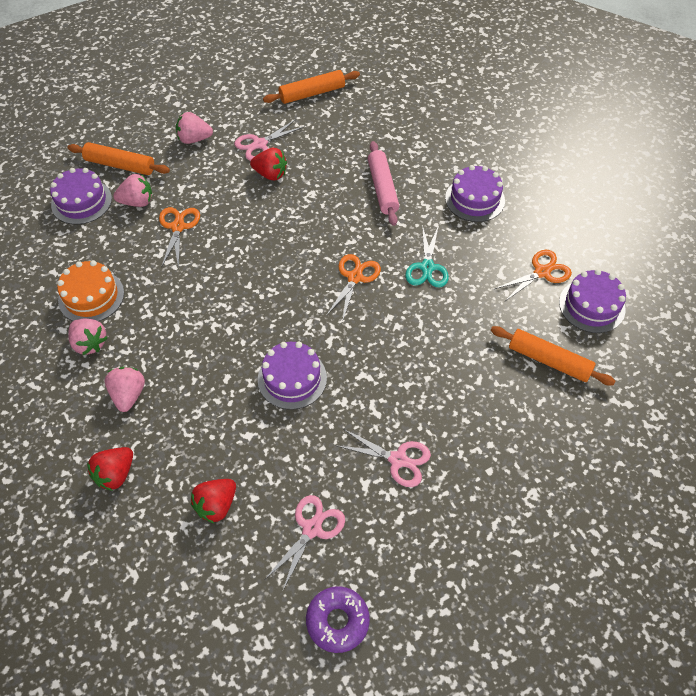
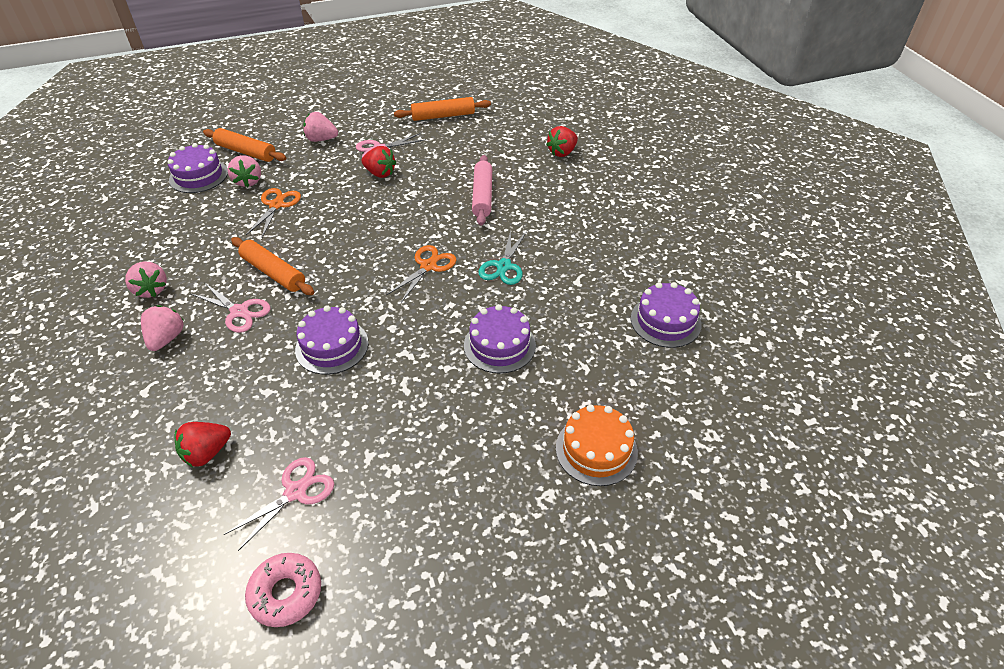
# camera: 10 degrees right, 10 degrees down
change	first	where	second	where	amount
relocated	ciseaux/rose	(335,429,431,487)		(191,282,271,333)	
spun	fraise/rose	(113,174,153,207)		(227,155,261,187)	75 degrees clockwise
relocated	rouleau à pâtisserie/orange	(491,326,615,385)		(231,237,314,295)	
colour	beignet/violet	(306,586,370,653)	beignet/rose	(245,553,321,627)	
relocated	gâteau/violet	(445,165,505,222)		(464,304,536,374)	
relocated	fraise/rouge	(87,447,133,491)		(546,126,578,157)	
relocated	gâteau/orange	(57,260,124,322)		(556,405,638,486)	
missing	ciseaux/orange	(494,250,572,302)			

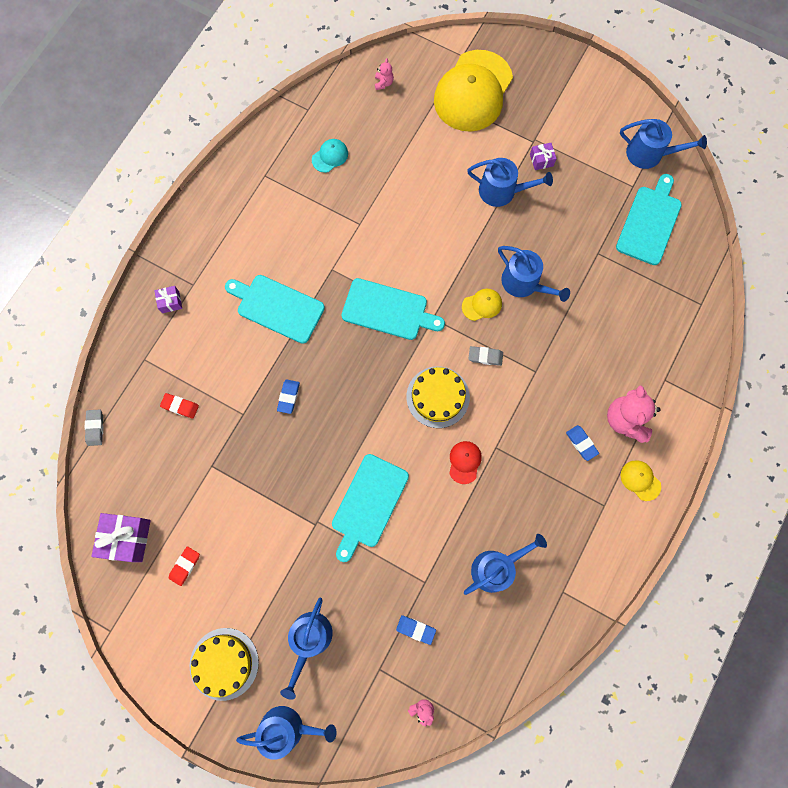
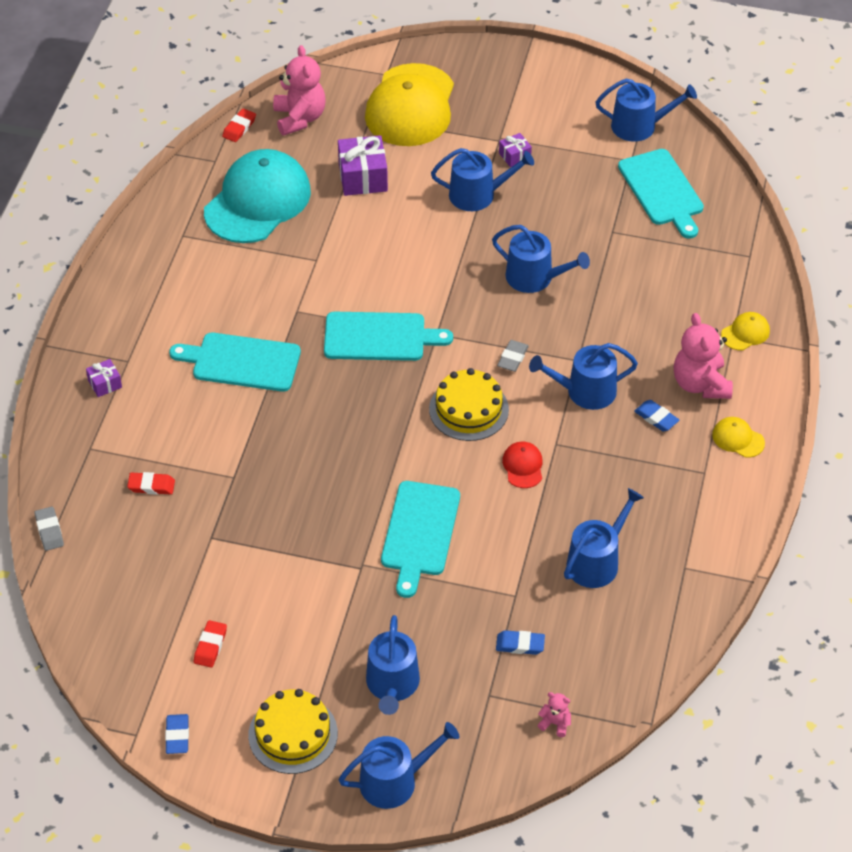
# camera: 15 degrees left, 25 degrees down
change	first	where	second	where	amount
relocated	gomme/bleu	(277,379,300,414)		(165,714,189,754)	
size	casquette/turquoise	(312,139,348,173)		(204,149,311,243)	x2.44
appeared			gomme/rouge	(222,108,256,142)	
size	ours en peluche/rose	(375,58,394,90)		(273,45,326,136)	x2.18
relocated	cadeau/violet	(91,513,151,562)		(338,135,388,196)	
spun	gomme/gris	(469,346,503,366)		(497,340,529,372)	60 degrees counterclockwise
appeared			arrosoir/bleu	(529,343,638,410)	
spun	planche à découper/turquoise	(616,174,682,265)		(618,149,704,239)	150 degrees clockwise
relocated	casquette/jaune	(462,289,502,321)		(721,312,770,350)	

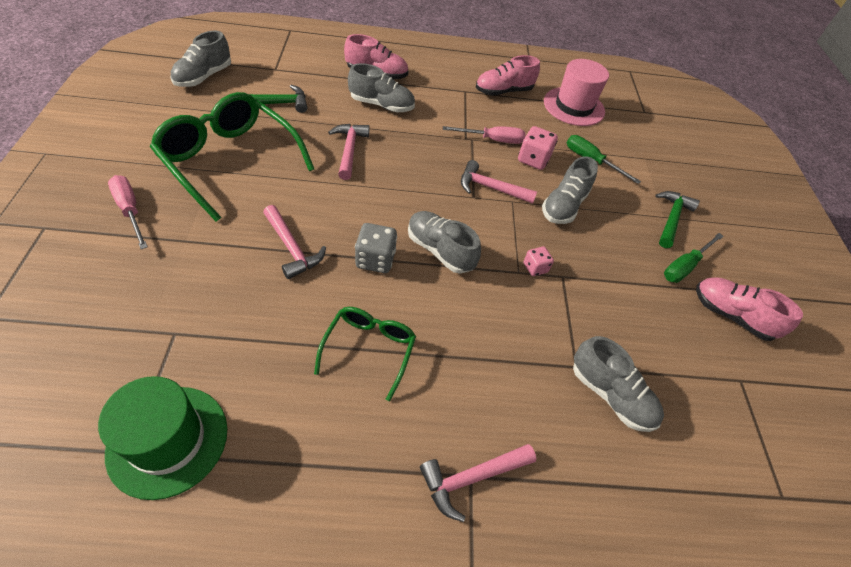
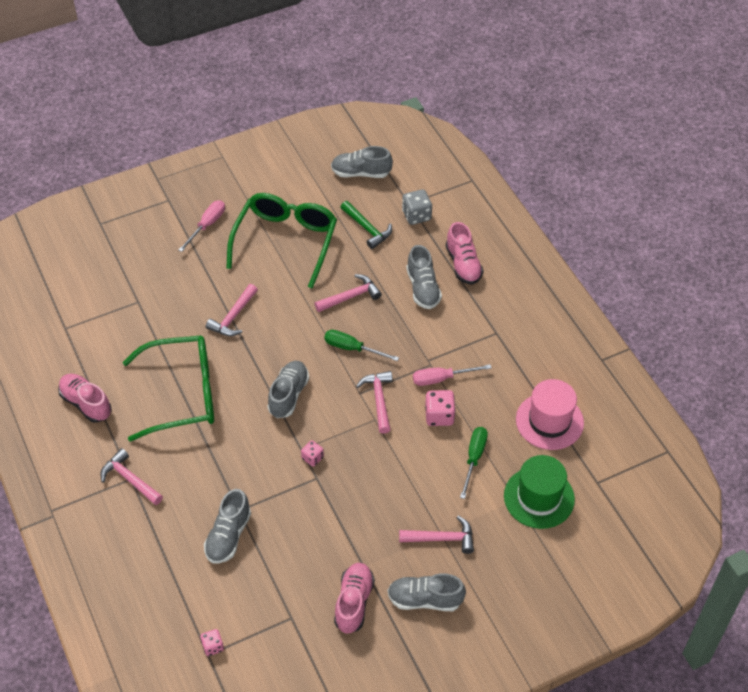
# camera: 70 degrees right, 0 degrees up
change	first	where	second	where	amount
relocated	chaussure/rose	(476,55,540,96)		(58,374,112,423)	
size	lunettes/vert	(314,307,416,401)		(123,336,214,442)	x1.82
appeared			dé/rose	(200,629,224,656)	
relocated	tournevis/vert	(664,233,723,283)		(324,330,399,361)	
relocated	chaussure/gris	(542,156,598,224)		(388,573,466,611)	
colour	marteau/vert	(655,191,700,248)	marteau/rose	(399,516,474,554)	
relocated	dé/gris	(355,223,397,273)		(402,189,432,225)	
spun	tournevis/rose	(443,126,525,144)		(413,364,491,386)	105 degrees clockwise
relocated	chapeau/vert	(98,376,227,500)		(504,455,575,529)	

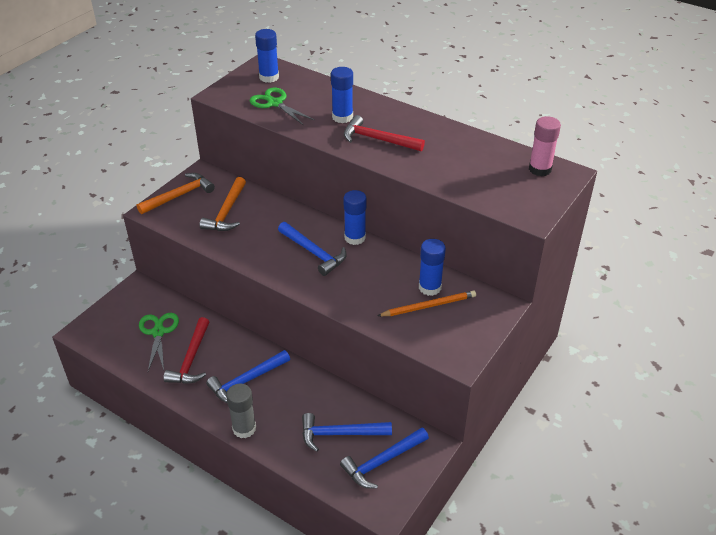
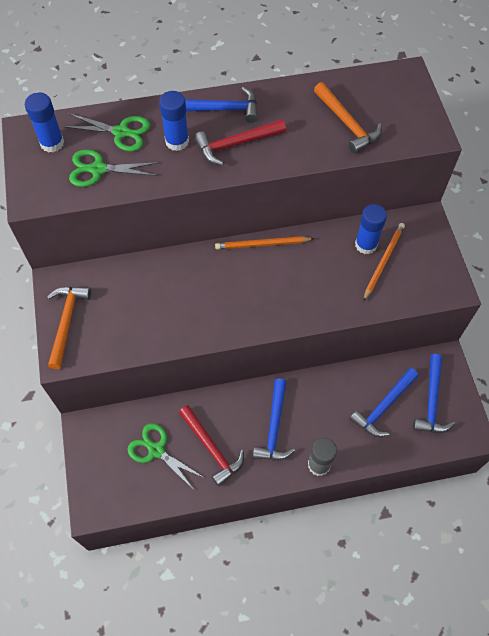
# camera: 45 degrees left, 20 degrees up
change	first	where	second	where	amount
appeared			ciseaux/vert	(63,114,150,152)	
relocated	marteau/bleu	(278,222,347,276)		(185,87,258,123)	
exchanged	bâton de colle/bleu	(343,190,366,245)	crayon/orange	(215,236,314,249)	
relocated	marteau/orange	(200,177,246,231)		(314,82,382,153)	
missing	bâton de colle/rose	(529,116,561,176)			

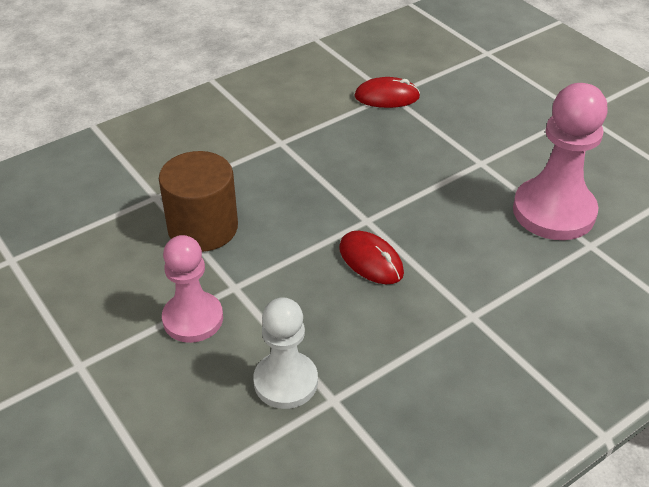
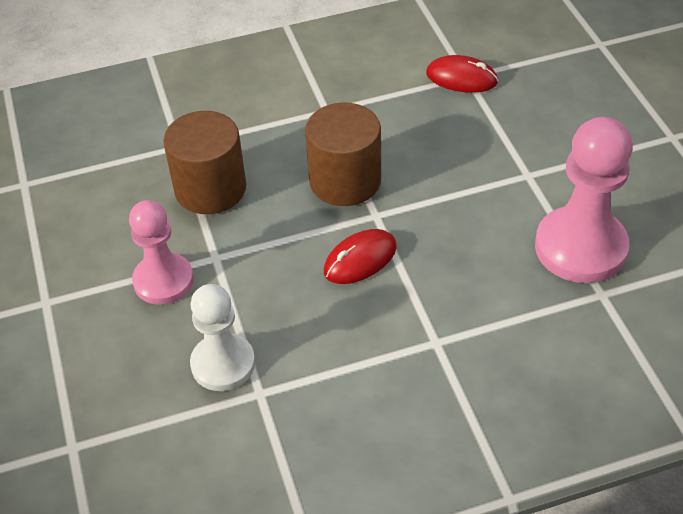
# camera: 20 degrees right, 5 degrees up
change	first	where	second	where	amount
appeared			cylindre/marron	(305,102,381,206)	
spun	souris/rouge	(339,231,404,284)		(324,229,397,284)	75 degrees clockwise

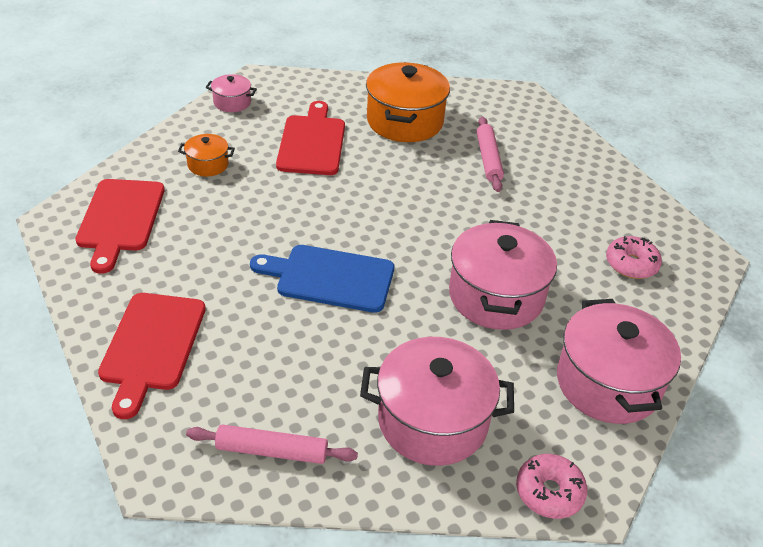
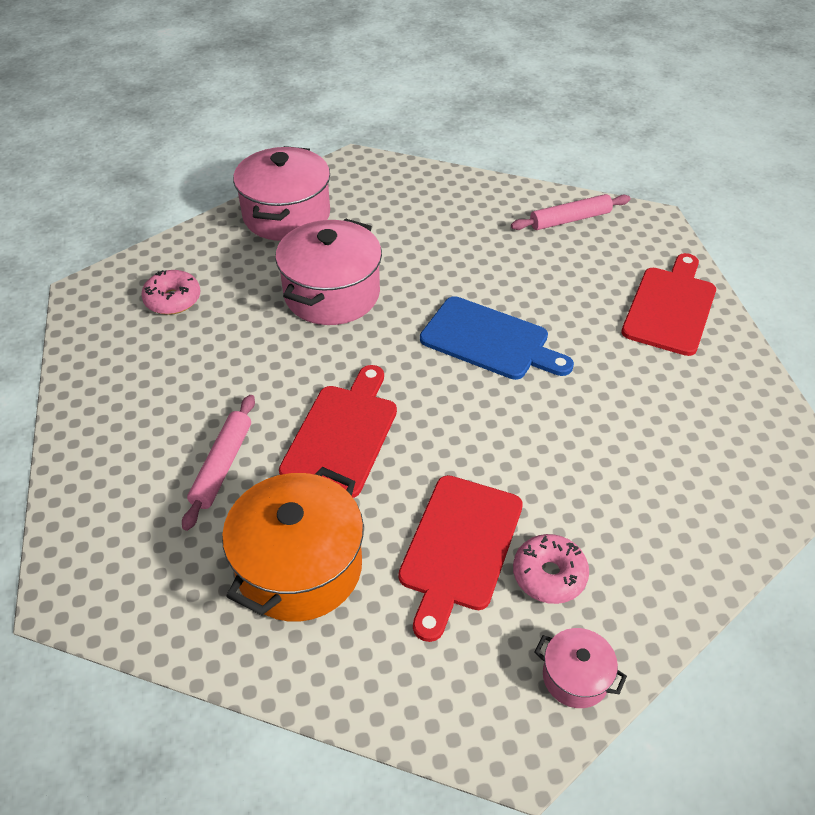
# camera: 160 degrees left, 5 degrees up
change	first	where	second	where	amount
relocated	planche à découper/rouge	(75,179,165,274)		(279,365,397,498)	
spun	rouleau à pâtisserie/rose	(186,424,358,464)		(511,194,631,230)	45 degrees counterclockwise
relocated	beignet/rose	(516,454,587,519)		(513,534,589,604)	
missing	marmite/orange	(178,134,235,176)			
missing	marmite/rose	(360,337,514,466)			

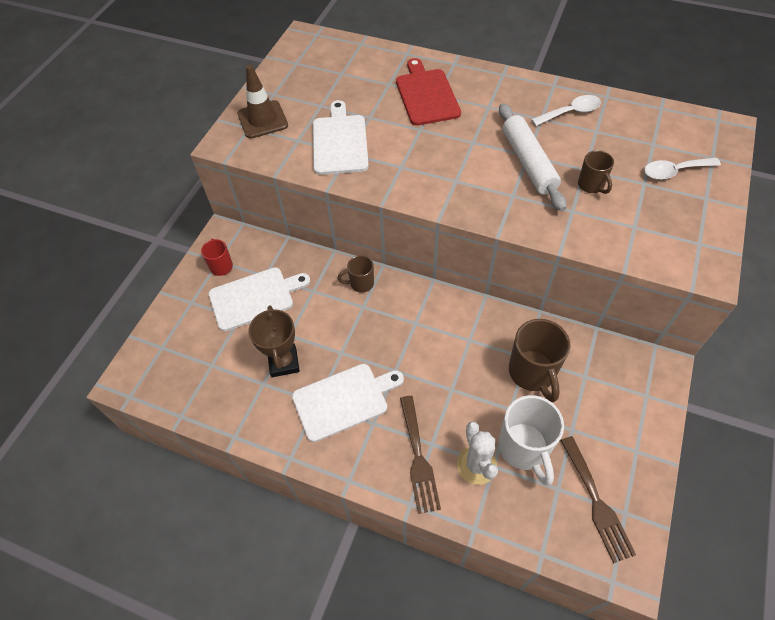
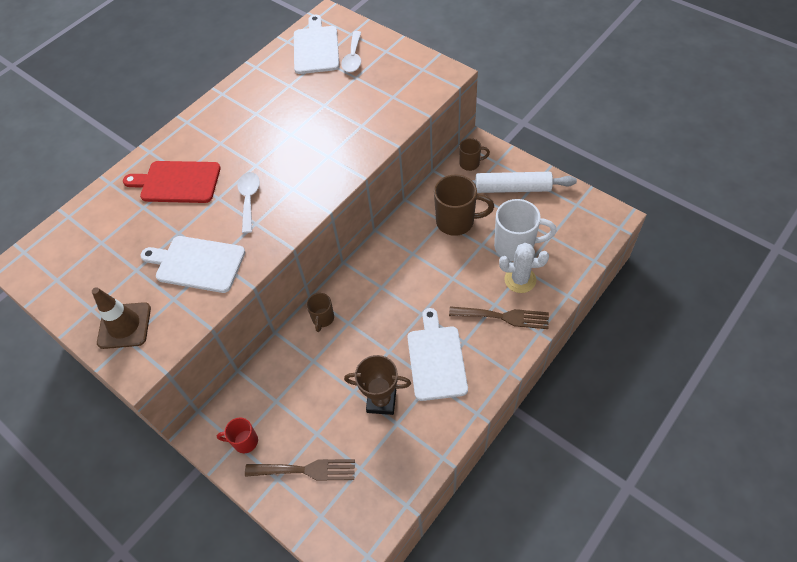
# camera: 70 degrees left, 0 degrees up
change	first	where	second	where	amount
relocated	cuillère/blanc	(531,95,601,126)		(238,172,260,233)	
relocated	fourchette/marron	(560,436,636,563)		(245,459,355,481)	
relocated	planche à découper/blanc	(208,267,310,331)		(294,15,339,74)	
relocated	tasse/marron	(578,150,614,194)		(459,138,490,171)	
relocated	rouleau à pâtisserie/blanc	(499,103,567,211)		(472,172,577,193)	

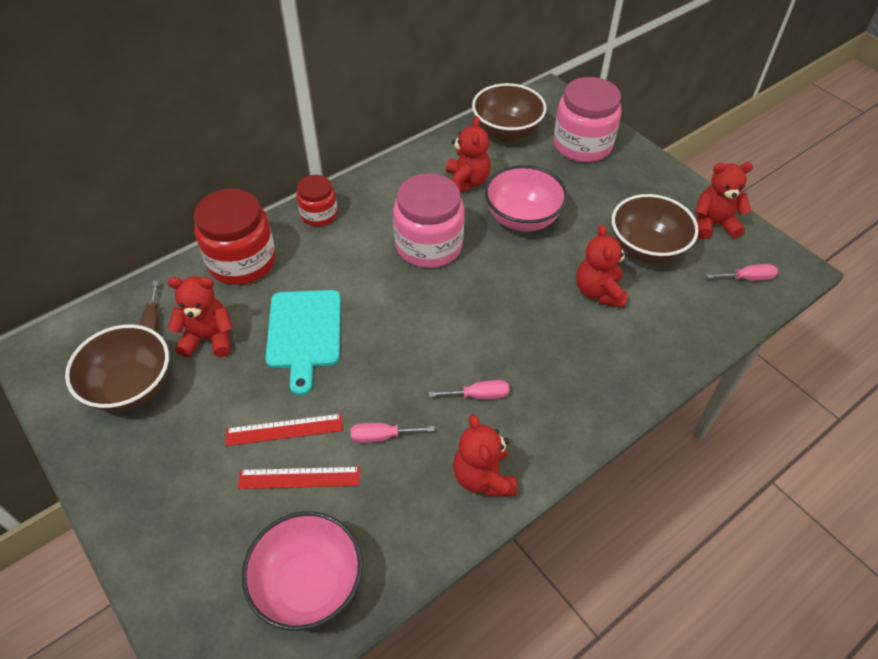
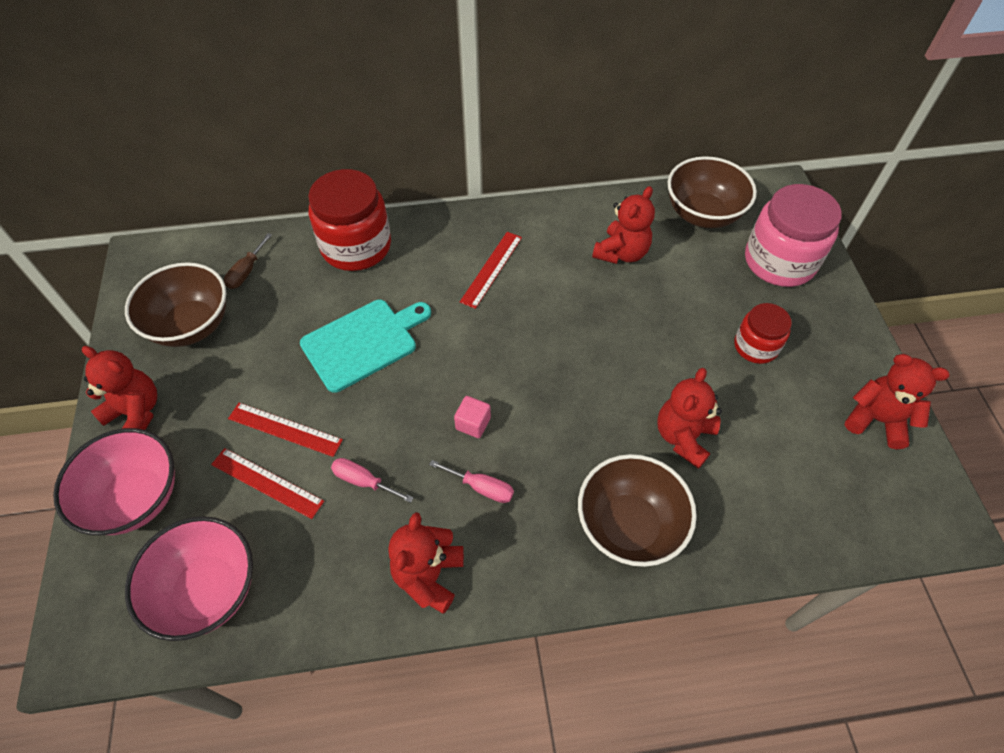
# camera: 30 degrees right, 5 degrees up
change	first	where	second	where	amount
relocated	bol/rose	(485,165,568,232)		(53,428,175,535)	
relocated	ours en peluche/rouge	(168,276,233,357)		(82,346,157,430)	
spun	planche à découper/turquoise	(265,290,341,396)		(300,300,431,393)	150 degrees counterclockwise
appeared			cube/rose	(454,396,491,438)	
appeared			règle/rouge	(460,232,522,309)	
relocated	bol/marron	(612,194,699,264)		(578,454,697,567)	
relocated	bocal/rouge	(296,175,338,226)		(734,303,792,364)	
missing	bocal/rose	(393,173,464,268)			
missing	tournevis/rose	(706,264,778,281)			

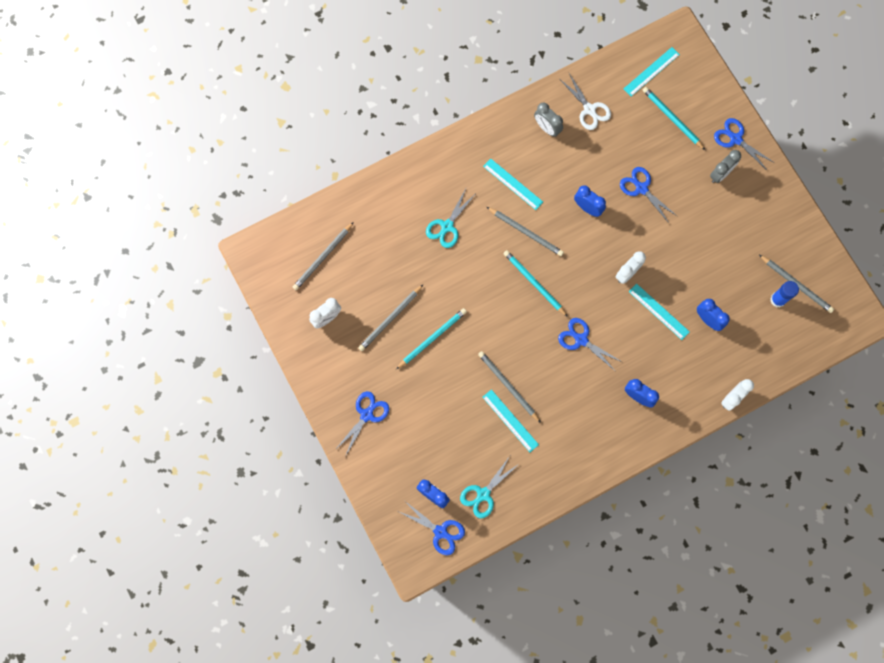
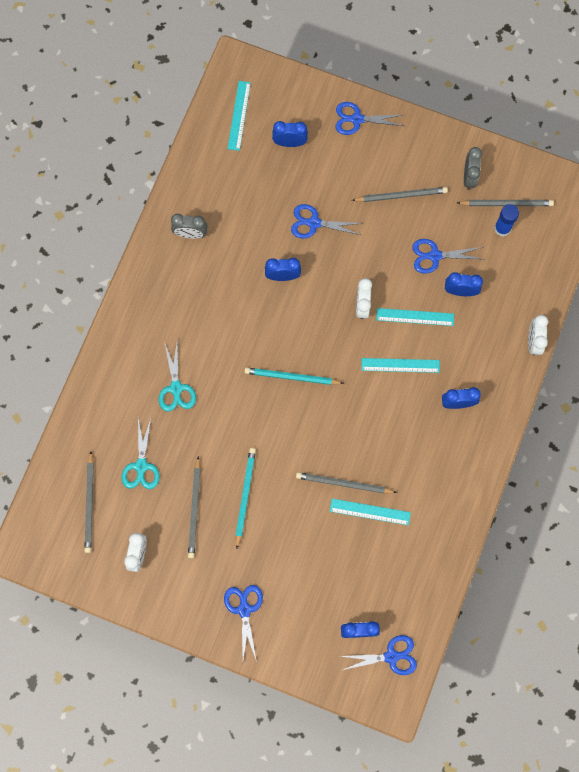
# camera: 40 degrees left, 0 degrees up
change	first	where	second	where	amount
relocated	ciseaux/turquoise	(460,456,520,519)		(122,418,160,489)	
exchanged	crayon/turquoise	(643,87,705,150)	réveil/bleu	(272,121,308,147)	
relocated	crayon/gris	(487,207,564,256)		(352,187,448,202)	
relocated	règle/turquoise	(483,158,543,210)		(361,358,440,373)	
relocated	ciseaux/bleu	(558,318,622,371)		(412,239,483,273)	
relocated	réveil/gris	(710,150,741,183)		(464,147,482,190)	
missing	ciseaux/blanc	(561,73,611,130)			

